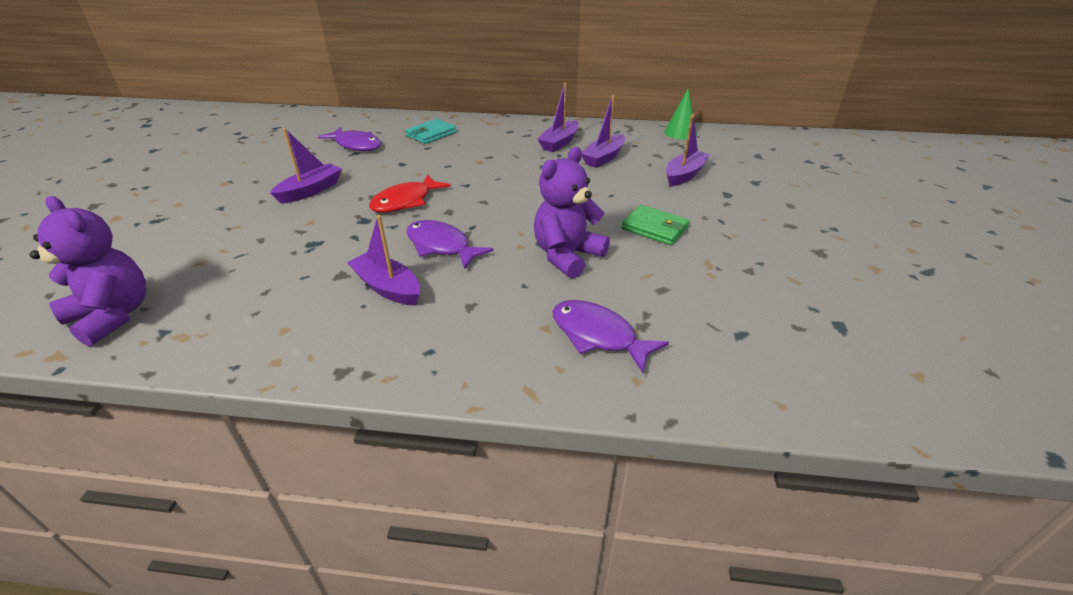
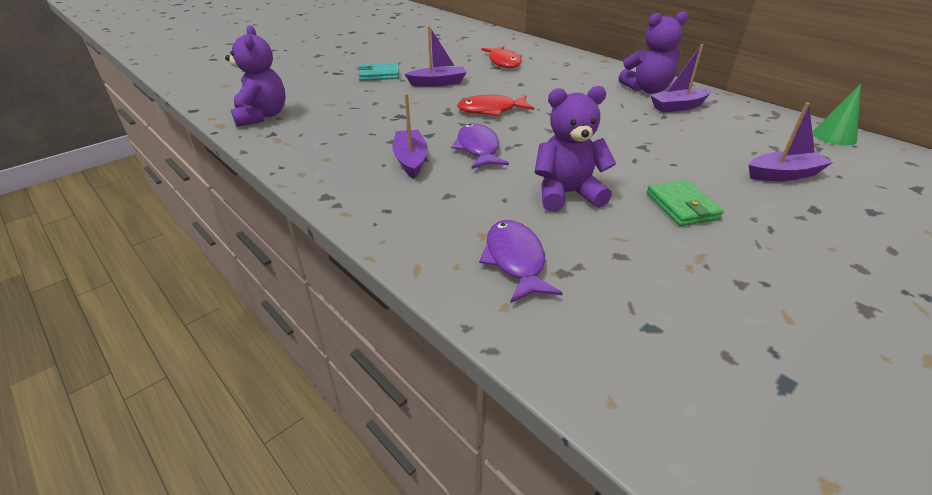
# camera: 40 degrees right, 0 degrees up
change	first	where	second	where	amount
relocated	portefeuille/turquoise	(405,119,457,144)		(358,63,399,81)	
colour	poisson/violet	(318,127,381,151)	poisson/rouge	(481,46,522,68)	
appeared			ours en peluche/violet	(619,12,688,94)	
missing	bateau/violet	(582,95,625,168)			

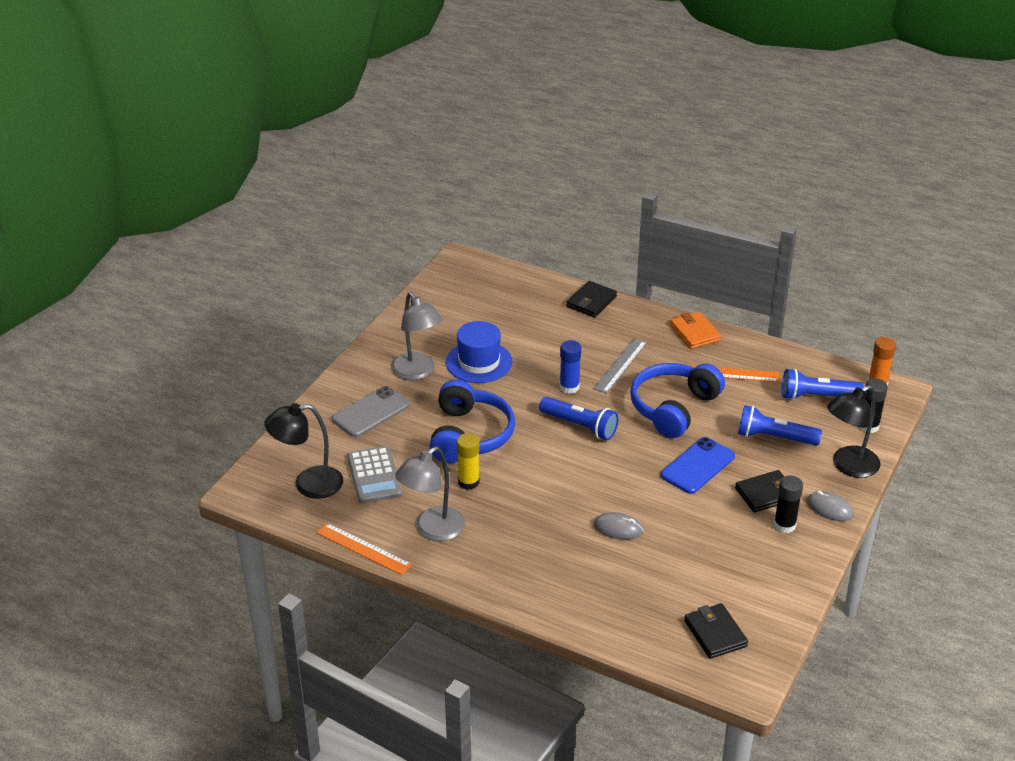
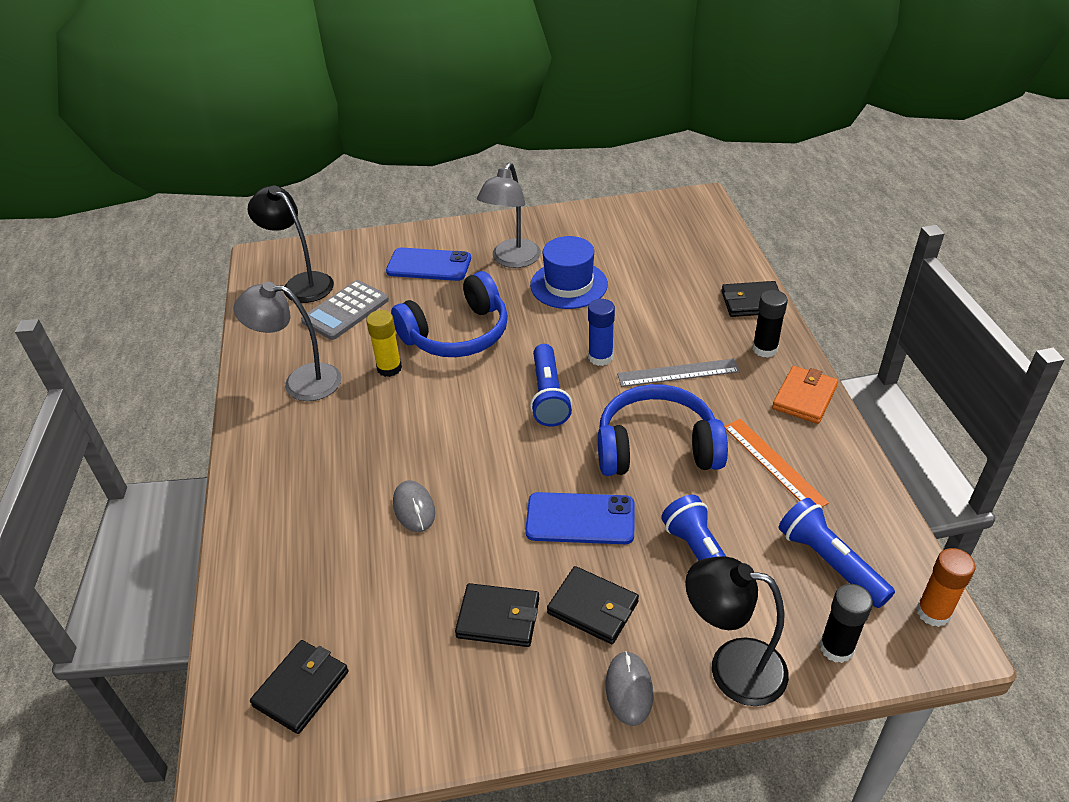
# camera: 55 degrees right, 5 degrees up
change	first	where	second	where	amount
colour	téléphone/gris	(332,386,410,437)	téléphone/bleu	(386,248,471,281)	
appeared			portefeuille/noir	(455,583,539,647)	
relocated	bâton de colle/noir	(774,475,803,533)		(753,290,788,358)	
missing	règle/orange	(317,523,412,575)			

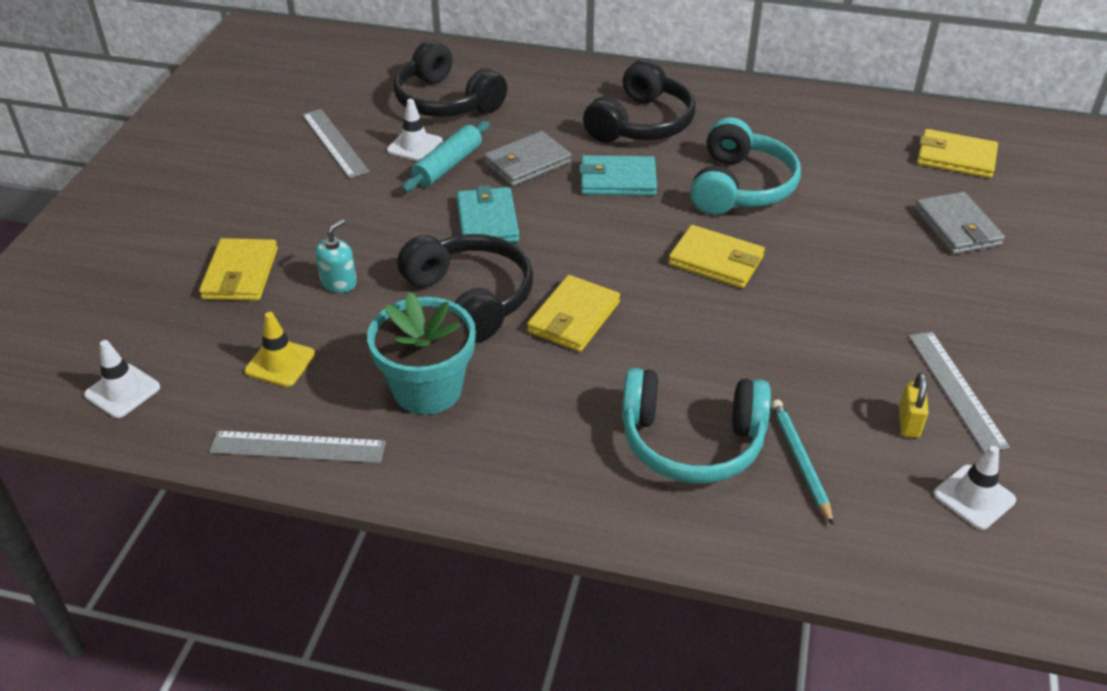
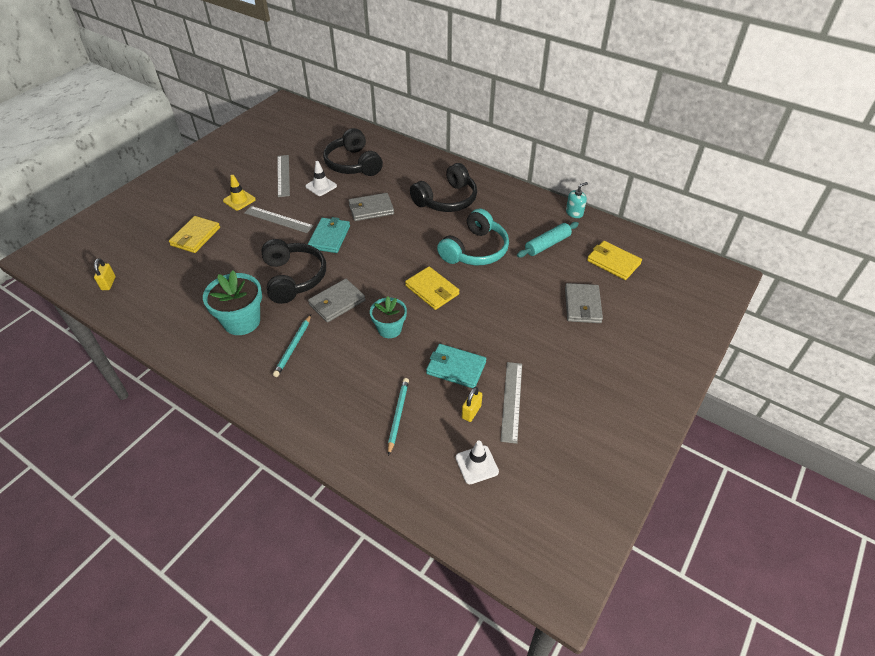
# camera: 20 degrees right, 5 degrees up
change	first	where	second	where	amount
exchanged	cône de chantier/blanc	(84,340,160,418)	cadenas/jaune	(94,258,116,290)	
relocated	cône de chantier/jaune	(245,312,315,387)		(223,175,256,211)	
relocated	règle/gris	(209,431,386,463)		(244,206,314,233)	
appeared			crayon/turquoise	(273,315,311,377)	
colour	portefeuille/jaune	(527,275,620,352)	portefeuille/gris	(308,279,366,323)	
appeared			pot de fleurs/turquoise	(370,296,407,338)	
relocated	portefeuille/turquoise	(579,155,657,196)		(426,344,486,388)	
relocated	rouleau à pâtisserie/turquoise	(402,121,490,192)		(517,222,579,257)	
relocated	distributeur de savon/turquoise	(315,219,357,293)		(566,182,588,218)	
missing	casque audio/turquoise	(622,368,771,483)			

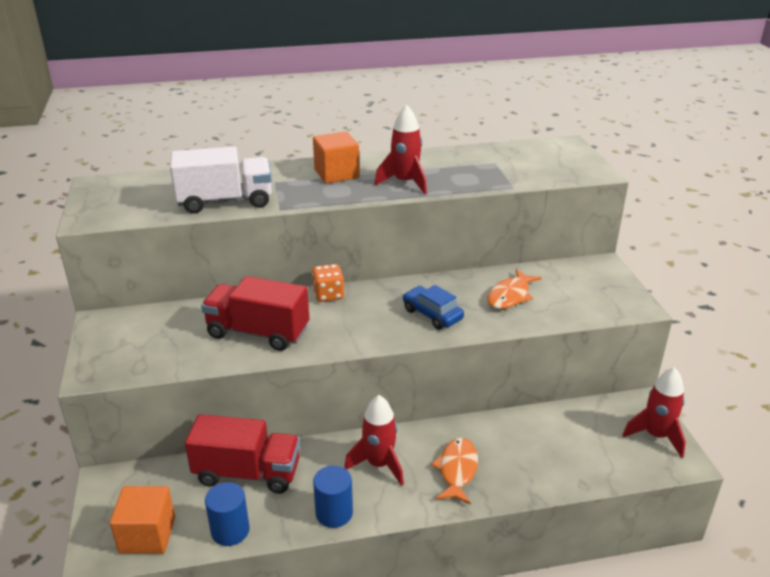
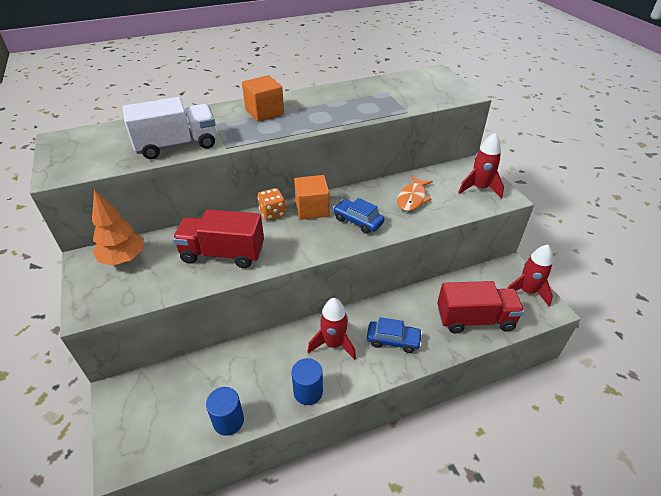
# camera: 10 degrees left, 10 degrees up
change	first	where	second	where	amount
appeared			arbre/orange	(92,190,144,266)	
relocated	cube/orange	(110,486,175,554)		(294,175,330,220)	
exchanged	poisson/orange	(431,438,478,505)	voiture/bleu	(367,317,422,353)	
relocated	camion/rouge	(185,414,300,494)		(437,281,524,334)	
relocated	fusée/rouge	(375,105,427,194)		(458,133,504,199)	

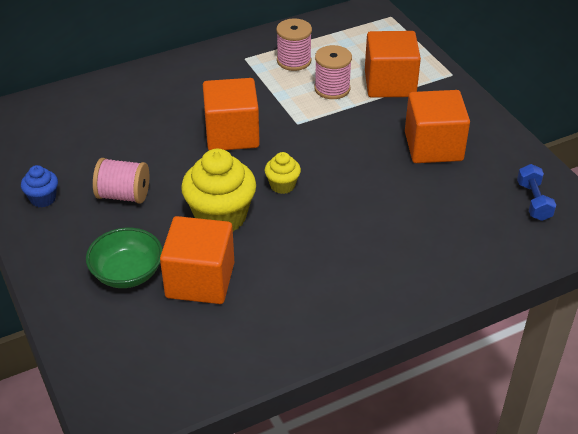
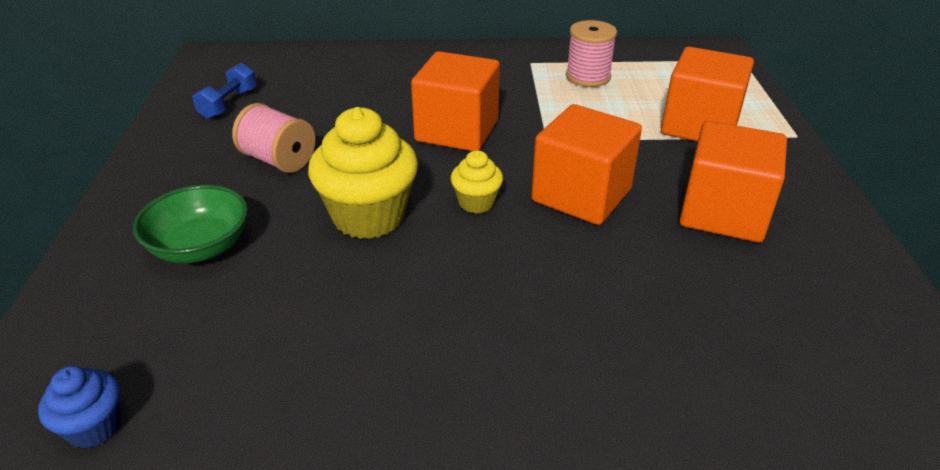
# camera: 25 degrees right, 5 degrees down
change	first	where	second	where	amount
relocated	muffin/bleu	(21,165,58,207)		(38,366,121,448)	
relocated	haltère/bleu	(517,164,556,221)		(192,63,257,119)	
relocated	cube/orange	(160,216,234,304)		(531,104,642,225)	
missing	bobine/rose	(314,45,352,99)			

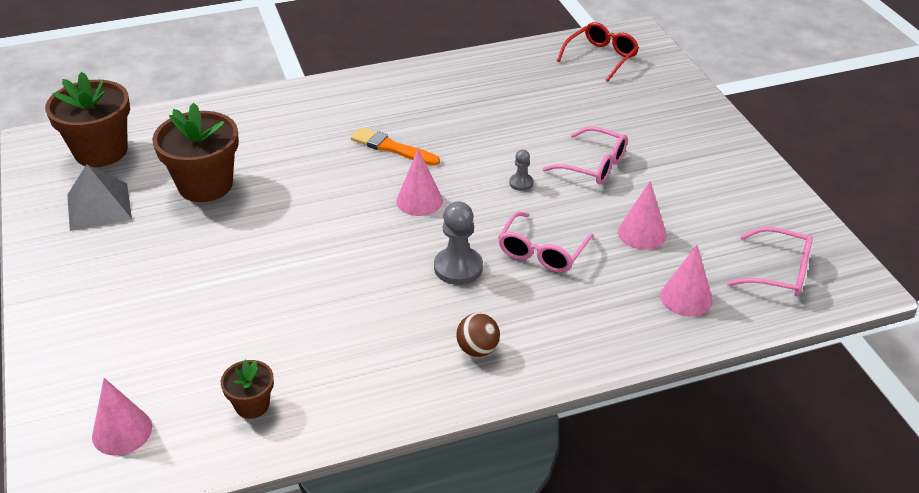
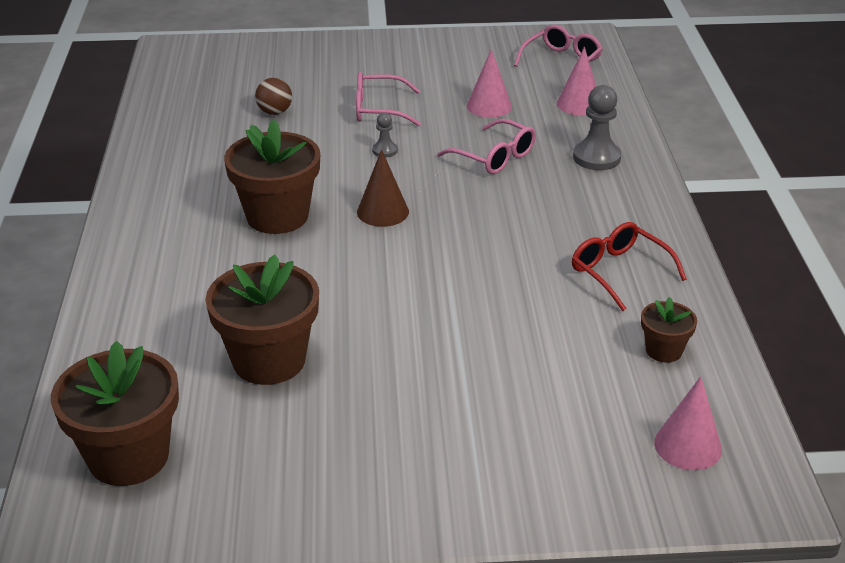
# camera: 75 degrees left, 5 degrees down
change	first	where	second	where	amount
exchanged	pinceau/orange	(351,127,440,166)	pot de fleurs/marron	(224,119,320,234)	
relocated	balle/marron	(456,313,500,357)		(255,78,292,115)	
spun	lunettes/rose	(543,127,628,184)		(356,72,421,126)	135 degrees counterclockwise
colour	cône/rose	(396,149,443,216)	cône/marron	(357,149,409,227)	
relocated	lunettes/rouge	(557,22,639,82)		(572,222,687,311)	
relocated	pion/gris	(434,201,483,285)		(573,85,621,170)	
missing	pyramide/gris	(67,164,132,231)			

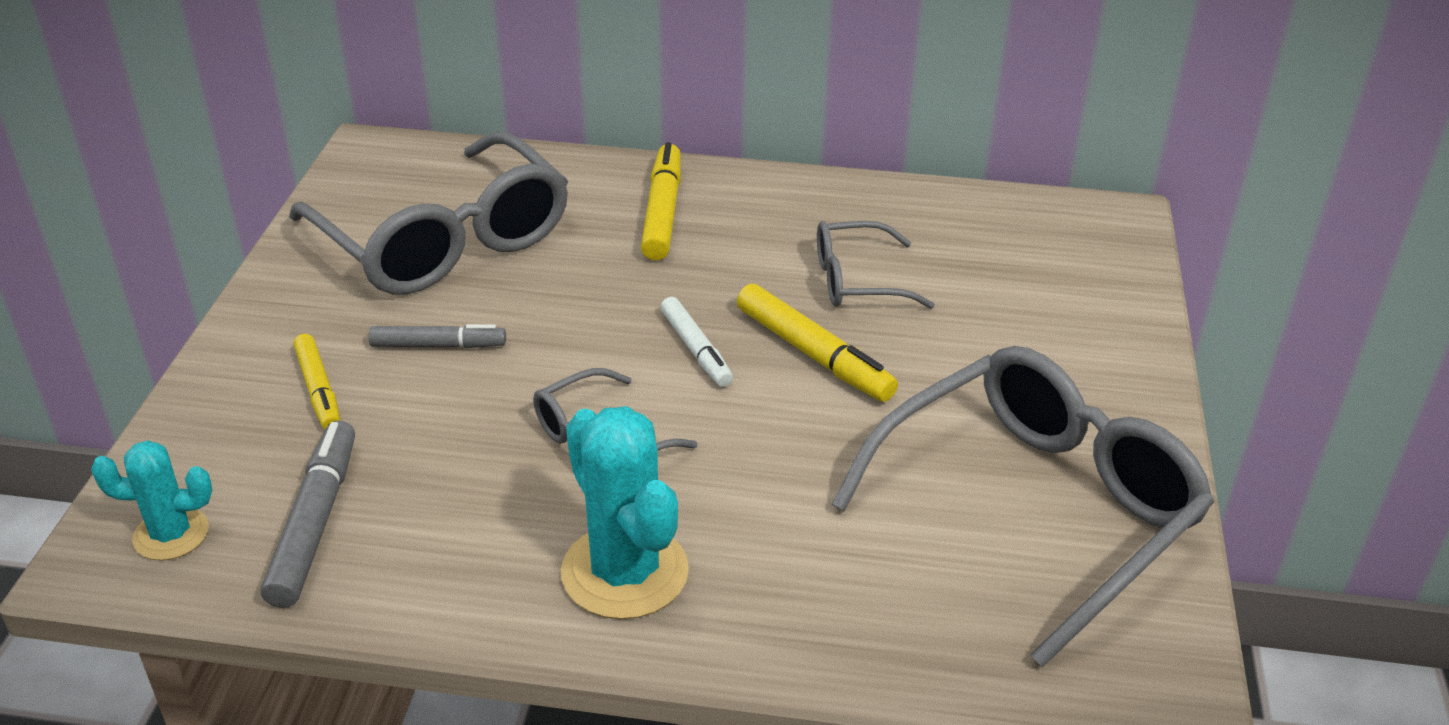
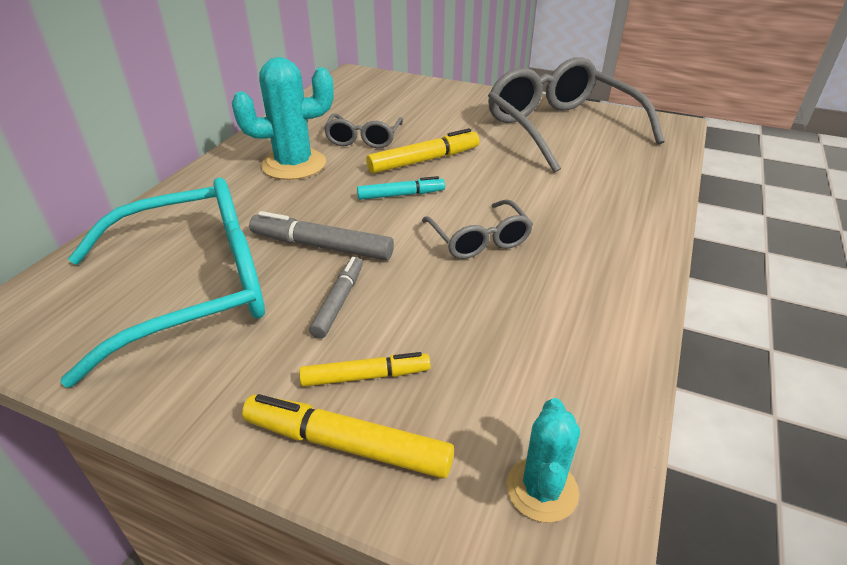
# camera: 75 degrees left, 0 degrees up
change	first	where	second	where	amount
colour	lunettes/gris	(289,132,568,295)	lunettes/turquoise	(60,177,265,388)	
relocated	cactus/turquoise	(561,406,689,619)		(232,57,334,180)	
relocated	feutre/jaune	(641,142,681,261)		(242,394,454,479)	
relocated	feutre/gris	(261,420,355,608)		(249,211,394,260)	
colour	feutre/blanc	(661,297,733,387)	feutre/turquoise	(357,176,445,200)	

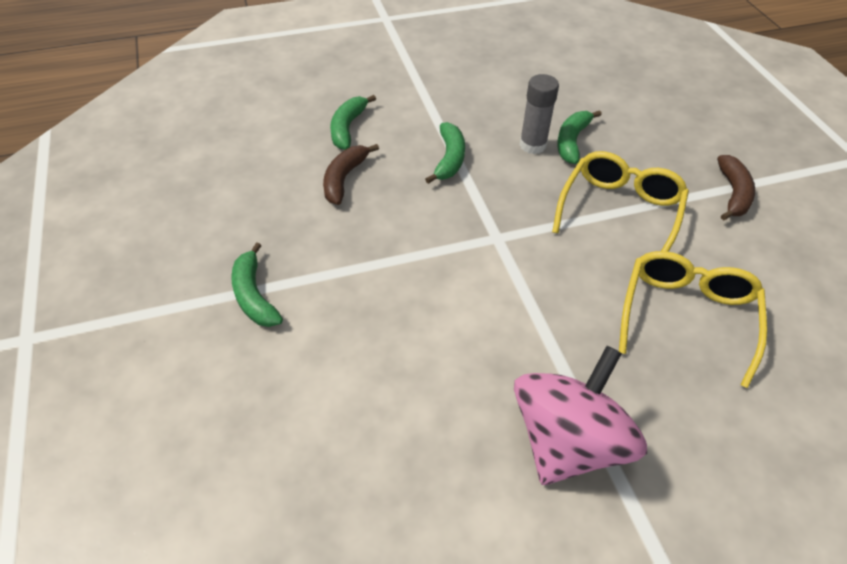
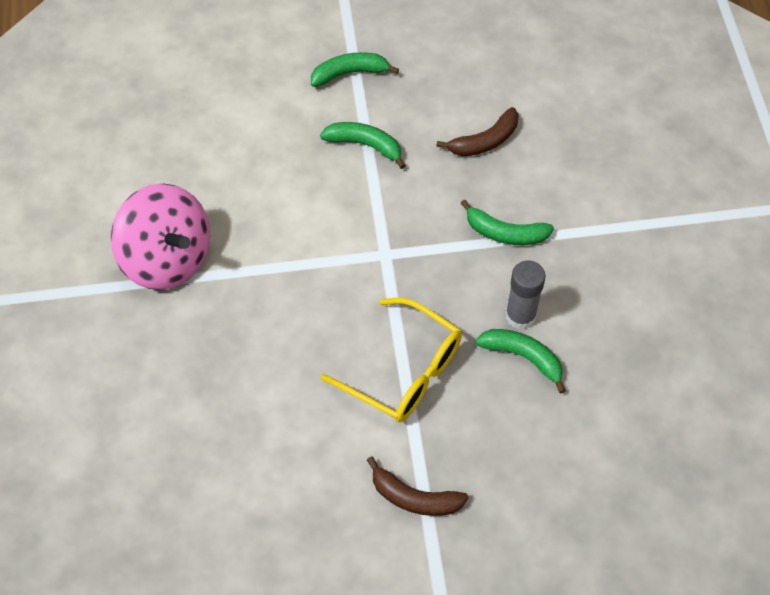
# camera: 100 degrees right, 10 degrees up
change	first	where	second	where	amount
relocated	banane/vert	(330,95,376,150)		(320,122,406,169)	
spun	banane/marron	(323,144,379,205)		(436,107,518,156)	120 degrees clockwise
missing	lunettes/jaune	(619,251,767,388)			

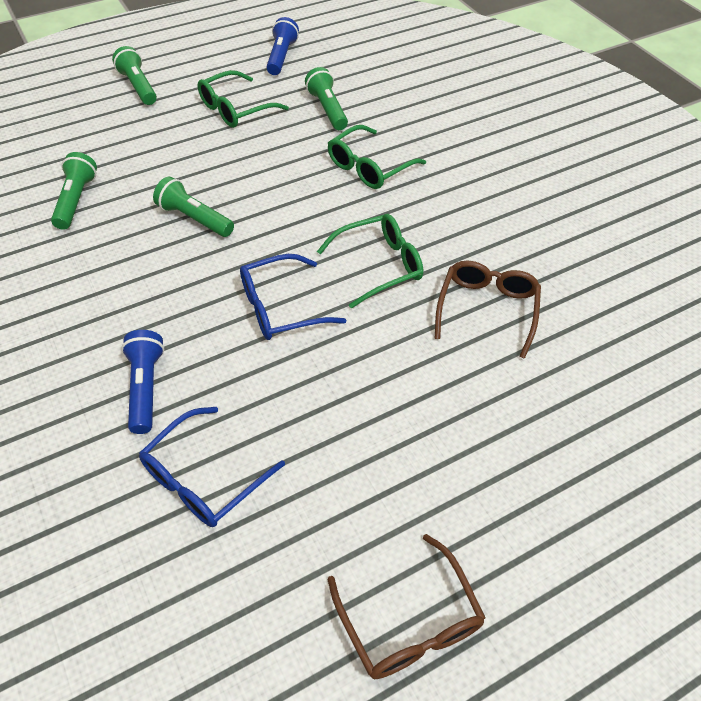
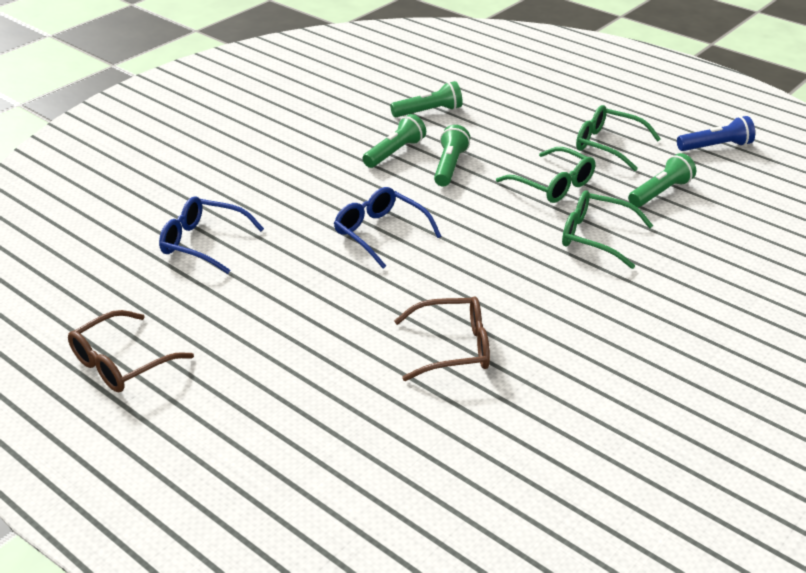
# camera: 70 degrees right, 15 degrees down
change	first	where	second	where	amount
relocated	lampe de poche/vert	(112,46,157,105)		(363,114,426,168)	
relocated	lunettes/vert	(317,214,423,308)		(496,147,595,203)	
missing	lampe de poche/bleu	(121,330,164,434)			

